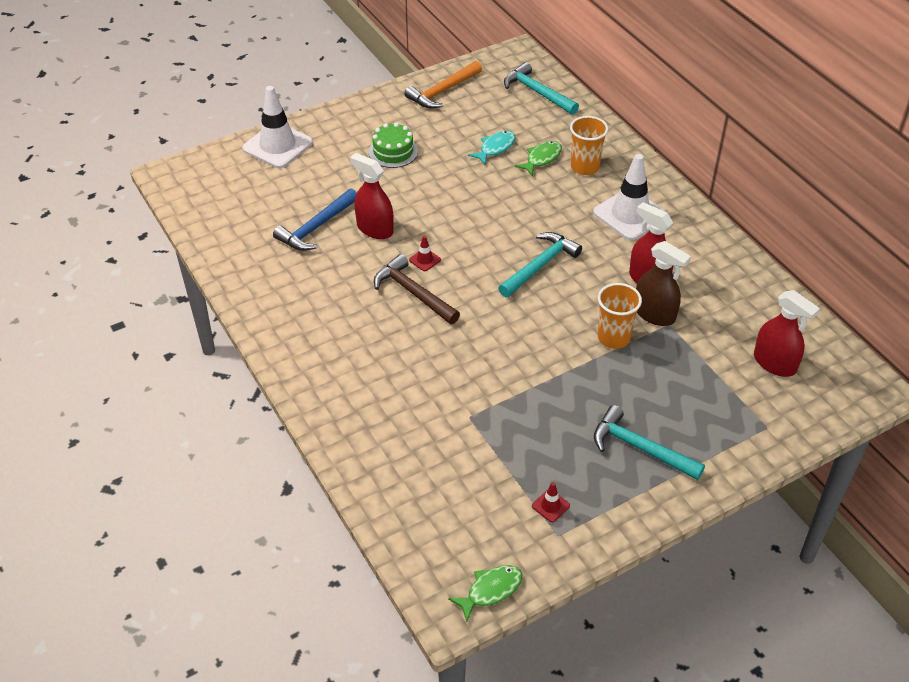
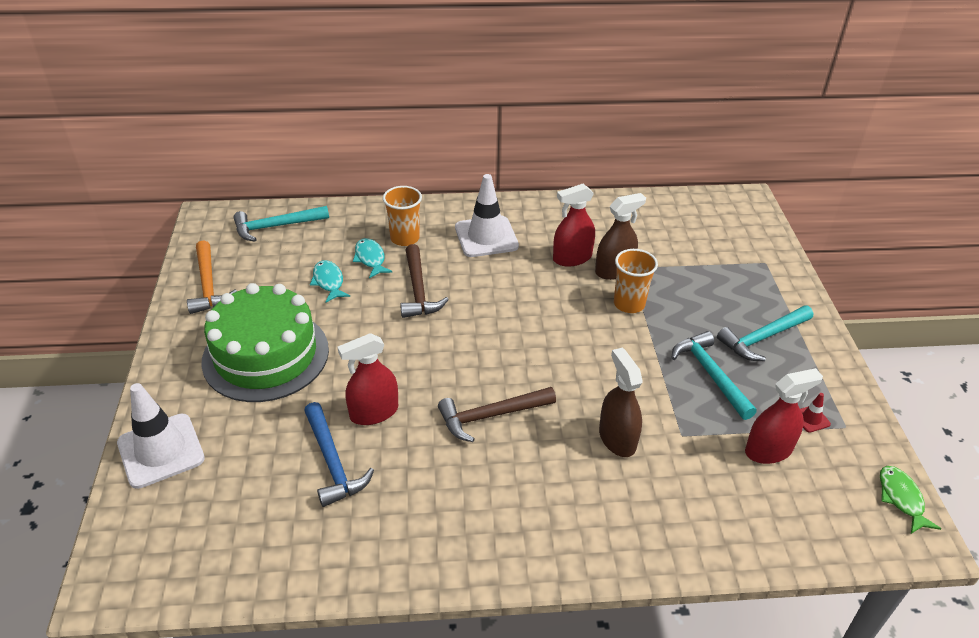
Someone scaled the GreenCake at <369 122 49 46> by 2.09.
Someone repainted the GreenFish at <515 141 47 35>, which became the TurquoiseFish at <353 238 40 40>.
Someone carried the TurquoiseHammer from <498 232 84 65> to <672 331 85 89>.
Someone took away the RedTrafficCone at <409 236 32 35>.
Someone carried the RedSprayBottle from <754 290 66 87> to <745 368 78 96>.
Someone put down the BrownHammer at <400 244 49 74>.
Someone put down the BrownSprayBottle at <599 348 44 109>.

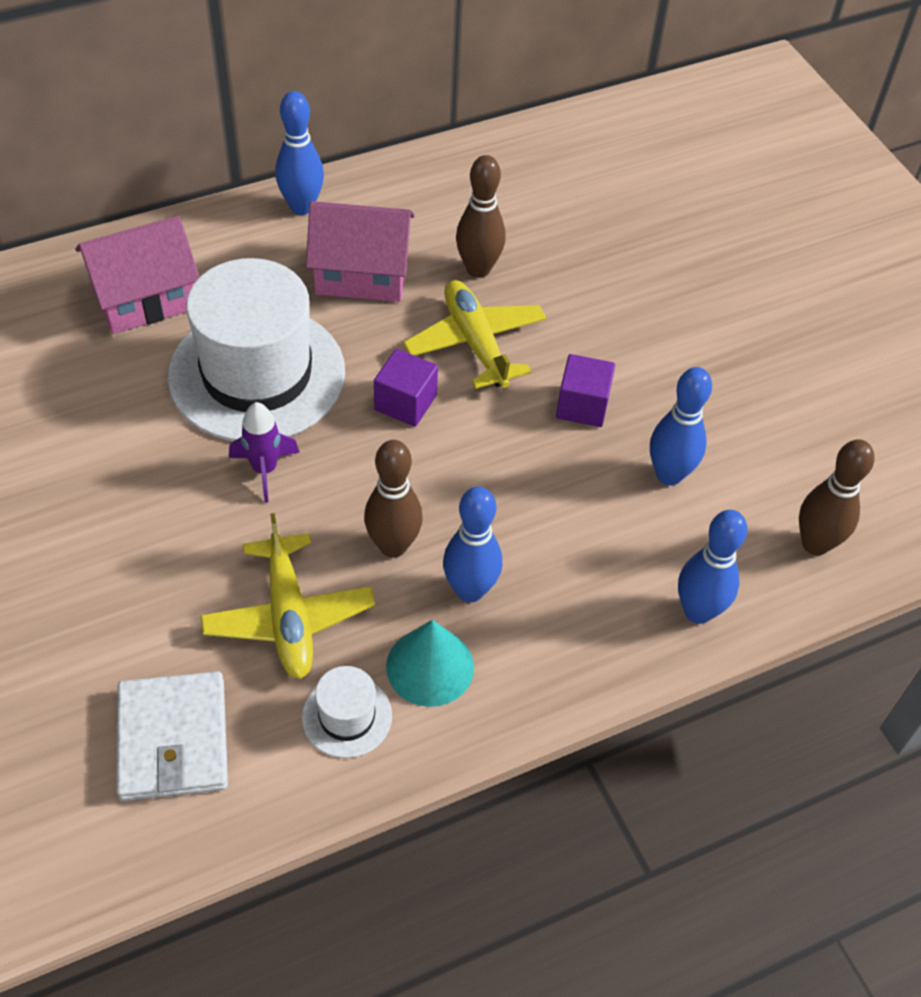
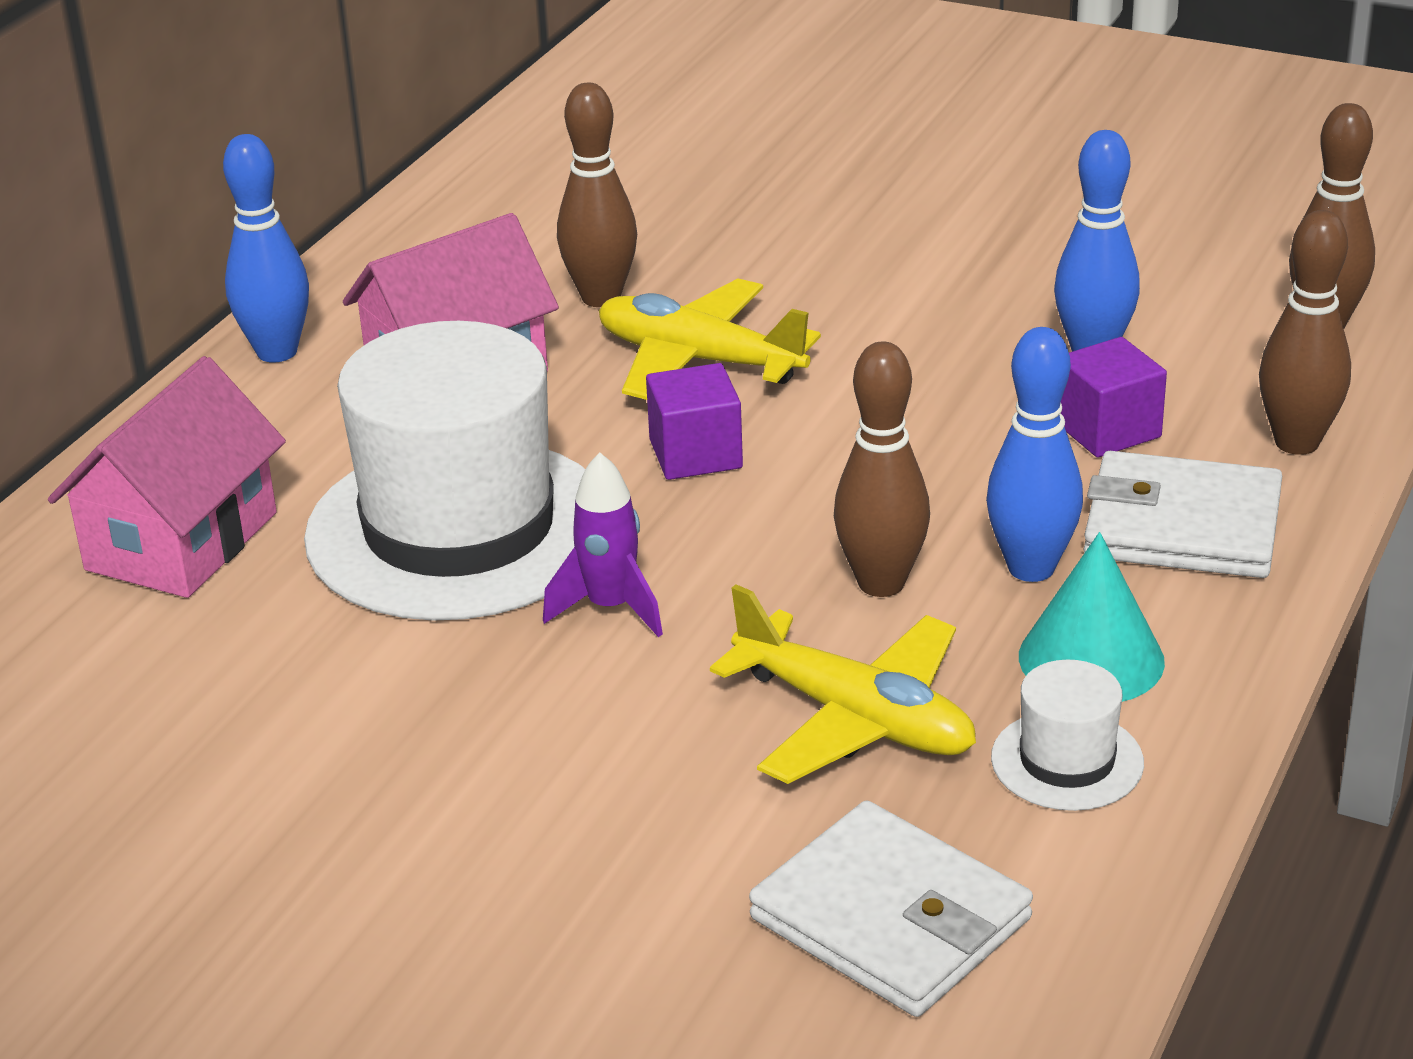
Someone carried the PurpleCube from <556 354 59 73> to <1061 337 106 121>.
Someone repainted the BlueBowlingPin at <678 510 70 114>, which became the BrownBowlingPin at <1259 210 92 245>.
Someone put down the WhiteWallet at <1084 451 198 127>.

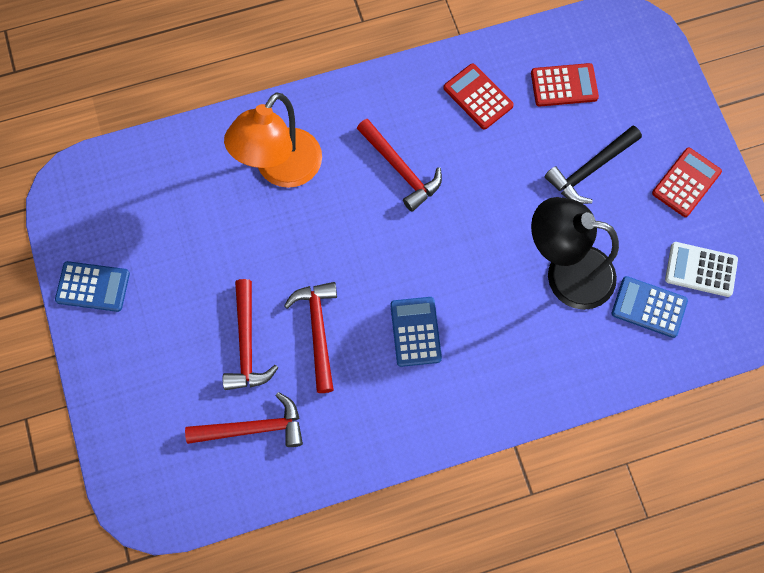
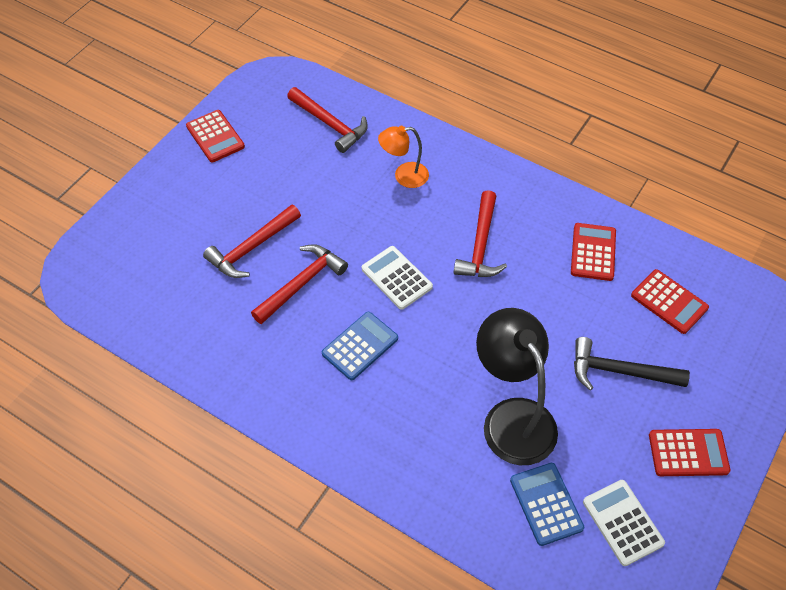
Someone scaled the OrangeLamp at <224 92 98 96> by 0.55.
Someone repainted the BlueCalculator at <55 261 75 51>, which became the RedCalculator at <186 110 59 52>.
Someone carried the RedHammer from <185 392 118 55> to <287 87 81 66>.
Someone put down the WhiteCalculator at <362 246 71 64>.

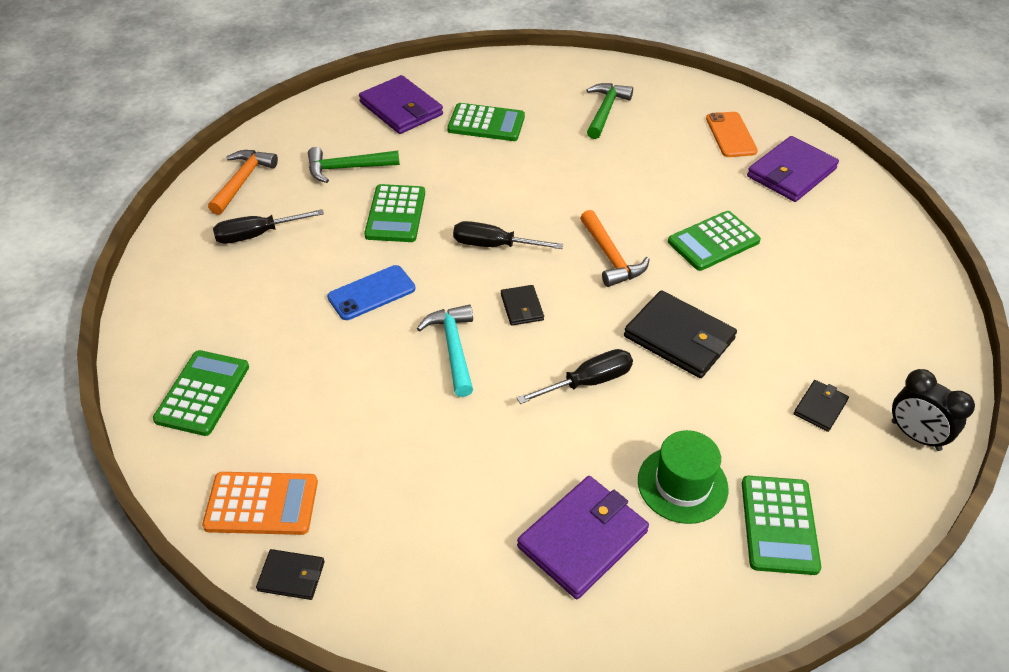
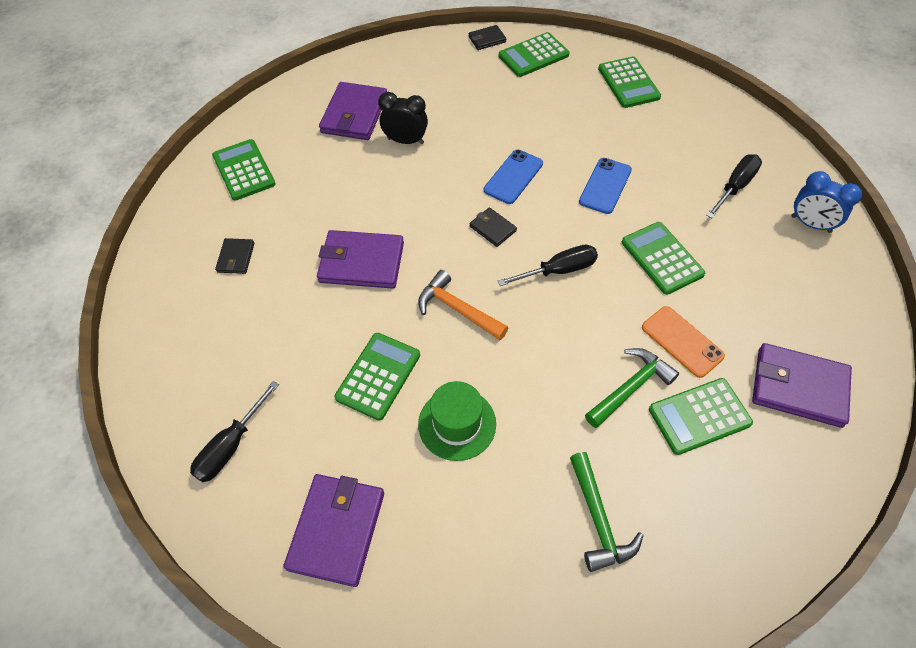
Someone carried the OrangePhone from <706 112 52 45> to <642 306 83 72>.
Someone carried the GreenHammer from <308 147 92 36> to <585 348 94 80>.
Someone swapped the OrangeHammer at <208 150 70 65> for the BlueClock at <791 171 71 62>.
Someone repainted the BlackWallet at <624 290 113 88>, which became the PurpleWallet at <317 230 87 59>.
Someone swapped the TurquoiseHammer at <417 304 56 93> for the BluePhone at <484 149 59 55>.
Someone carried the BlackScrewdriver from <517 349 116 55> to <190 381 89 101>.
Someone carried the BlackClock from <892 369 83 82> to <378 92 50 52>.
Someone carried the GreenHat from <638 430 91 94> to <418 381 78 80>.
Someone repainted the OrangeCalculator at <202 472 116 63>, which became the GreenCalculator at <499 32 71 45>.

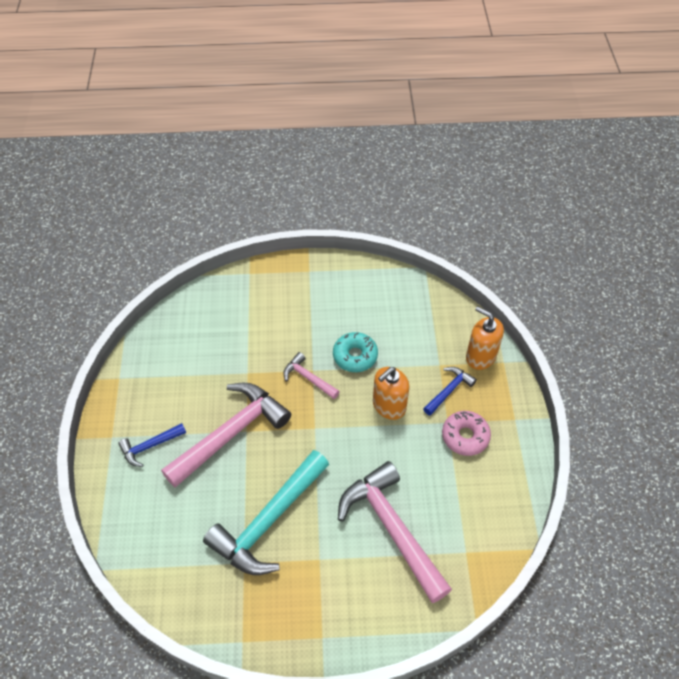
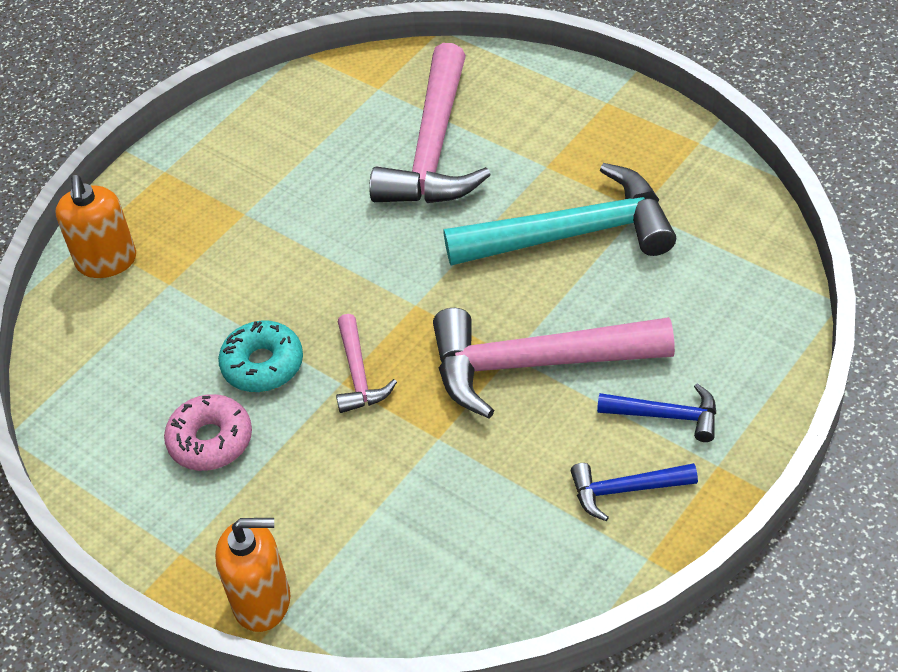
Someone carried the OrangeSoapDispenser from <373 367 36 53> to <215 518 75 114>.
Someone carried the BlueHammer from <423 367 54 49> to <571 463 127 58>.
Someone carried the PinkDonut from <442 411 49 45> to <164 394 88 77>.

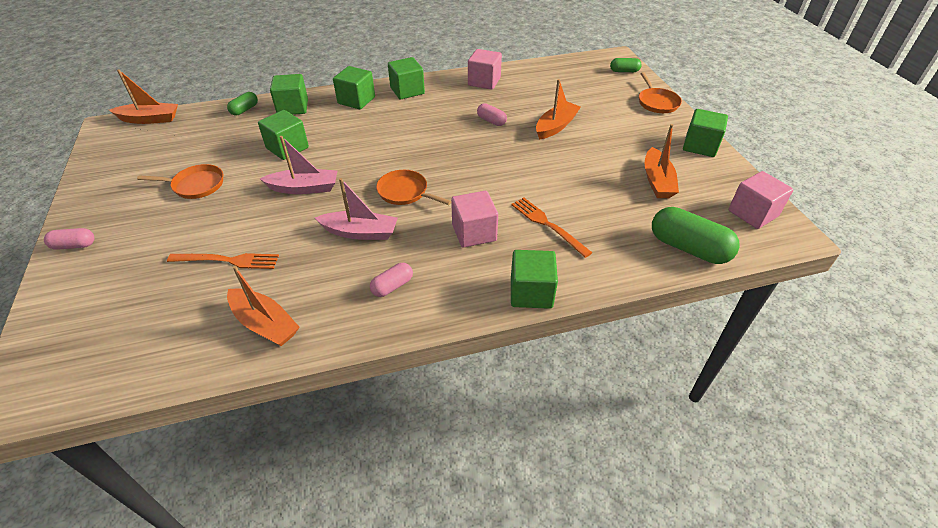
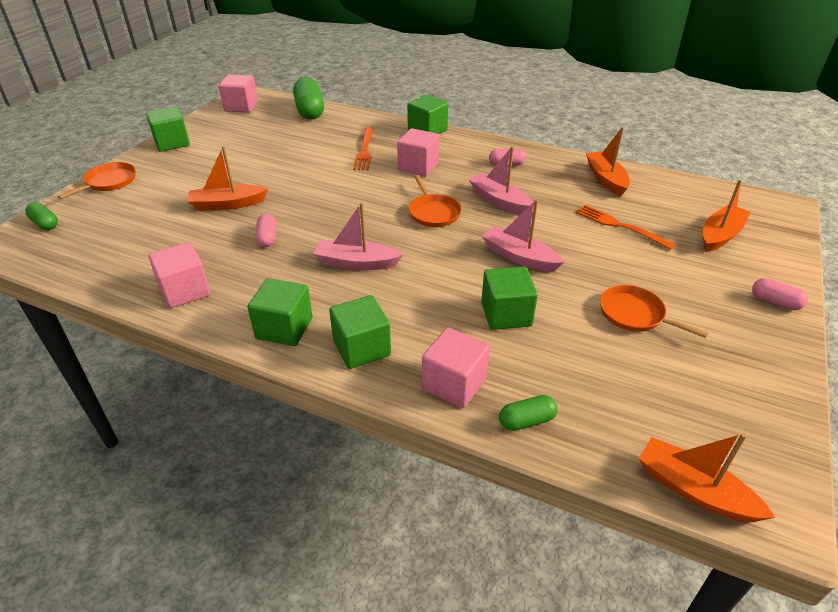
Someone repainted the GreenCube at <270 74 38 41>, which became the PinkCube at <422 328 68 80>.
Someone carried the OrangeBoat from <644 124 35 74> to <703 179 47 73>.
Someone put down the PinkBoat at <314 202 89 68>.

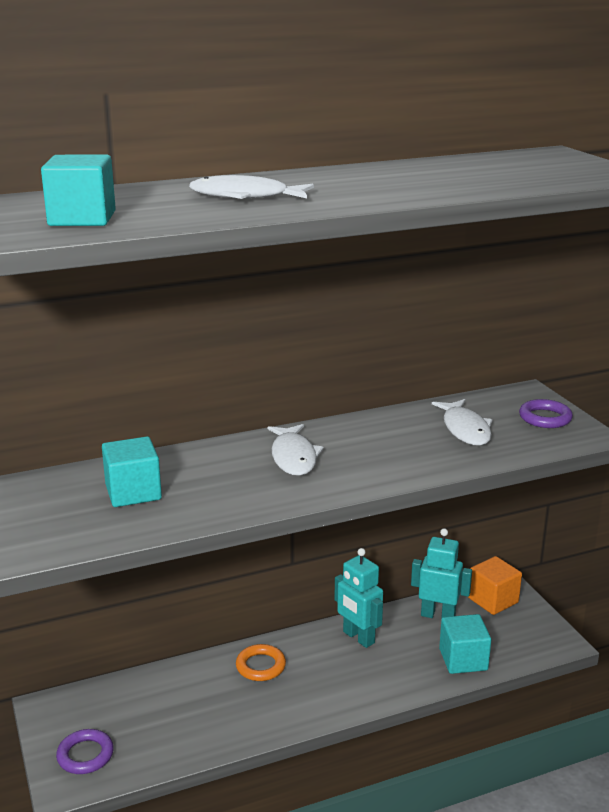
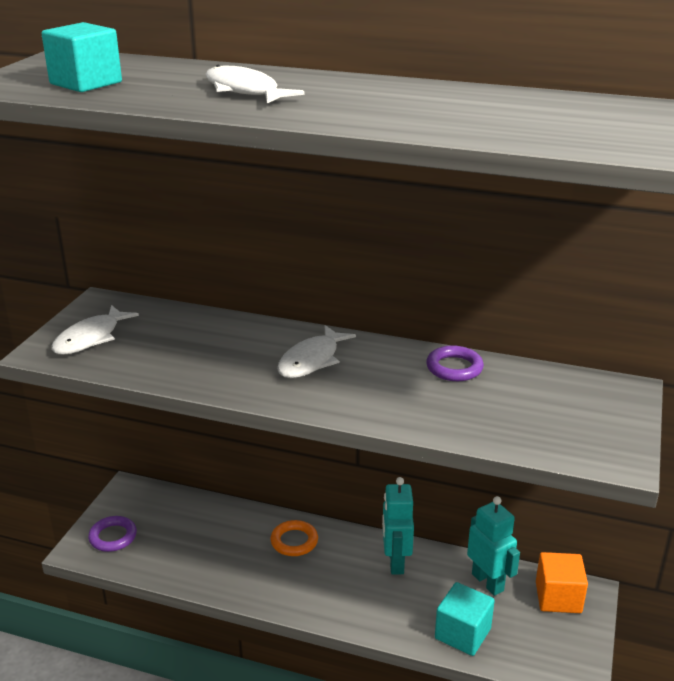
Someone carried the WhiteFish from <432 399 61 47> to <52 305 87 50>.
Someone carried the PurpleRing from <519 399 54 29> to <426 345 58 36>.
Someone took away the TurquoiseCube at <102 436 60 71>.

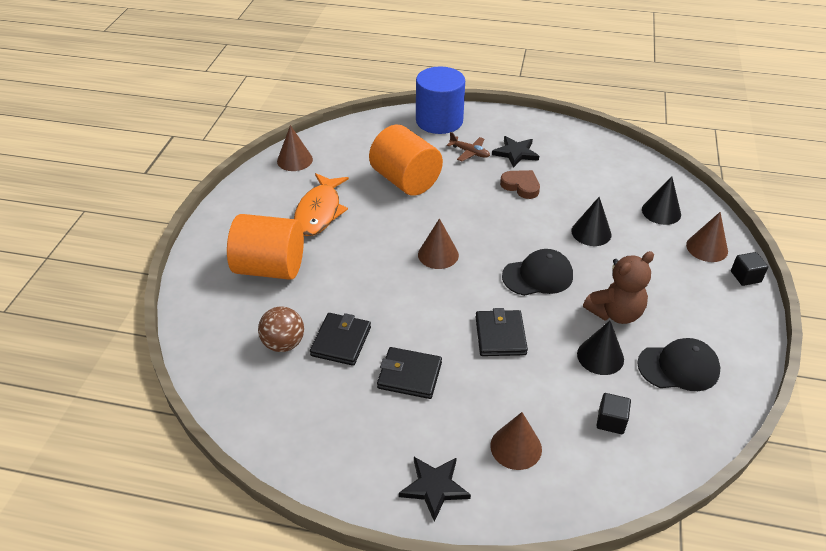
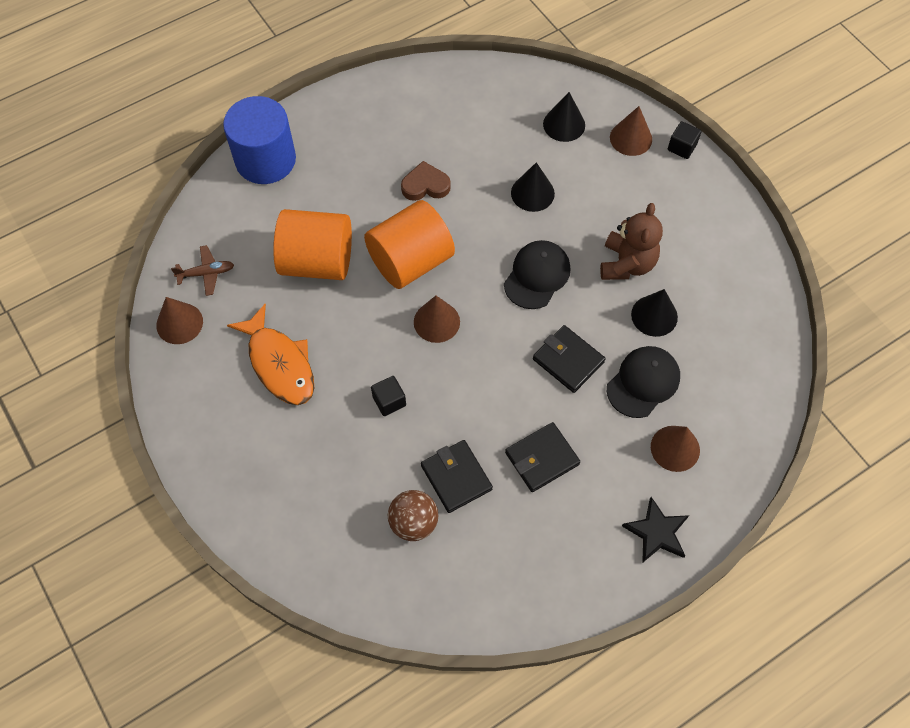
Someone carried the BrownPlane from <447 132 43 29> to <171 245 63 51>.
Someone took away the BlackStar at <492 136 47 32>.
Someone carried the OrangeCylinder from <227 214 77 66> to <364 200 91 89>.
Someone carried the BlackCap from <637 338 84 53> to <607 346 73 72>.
Someone carried the BlackCube from <596 393 35 41> to <371 376 35 40>.

